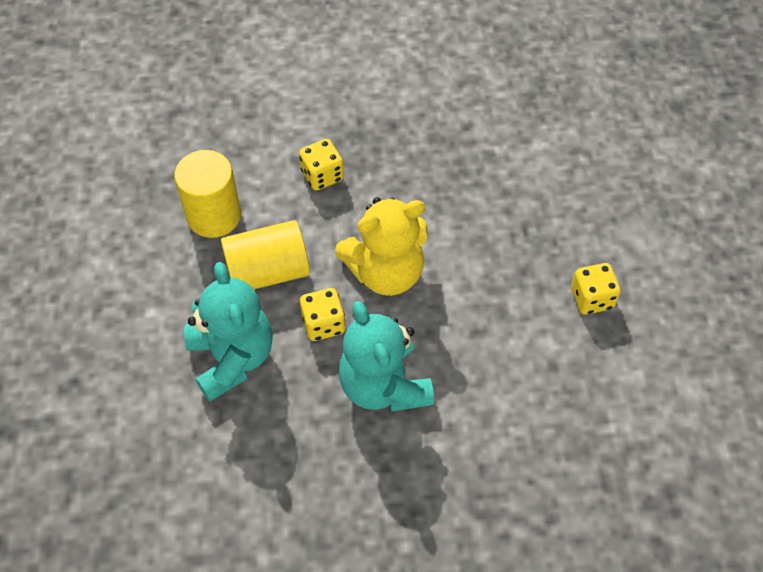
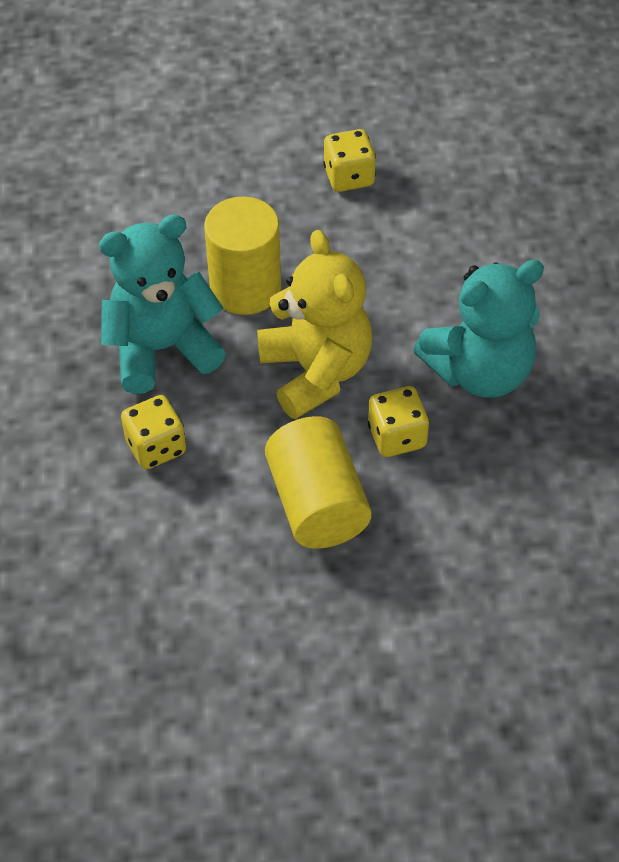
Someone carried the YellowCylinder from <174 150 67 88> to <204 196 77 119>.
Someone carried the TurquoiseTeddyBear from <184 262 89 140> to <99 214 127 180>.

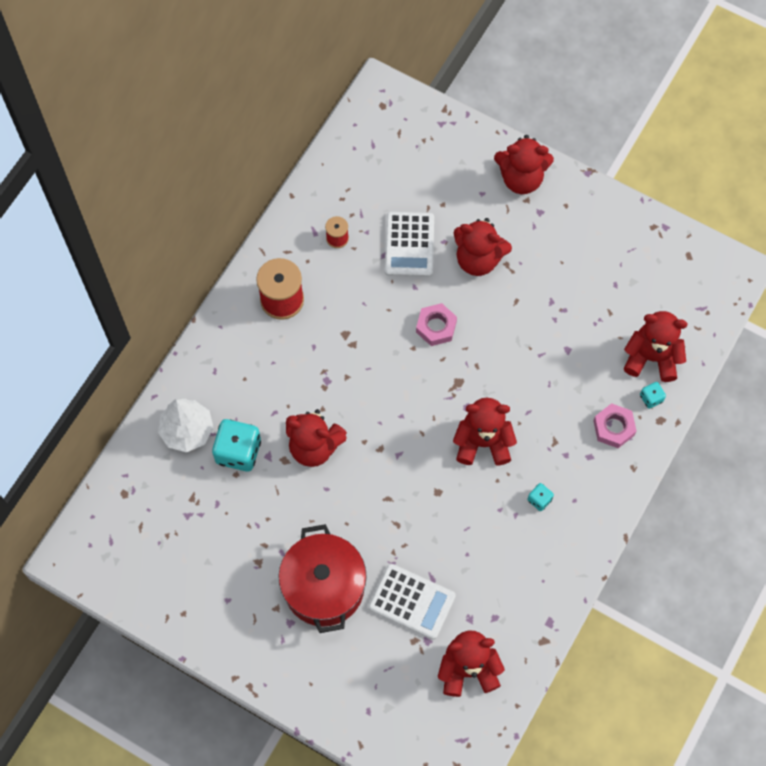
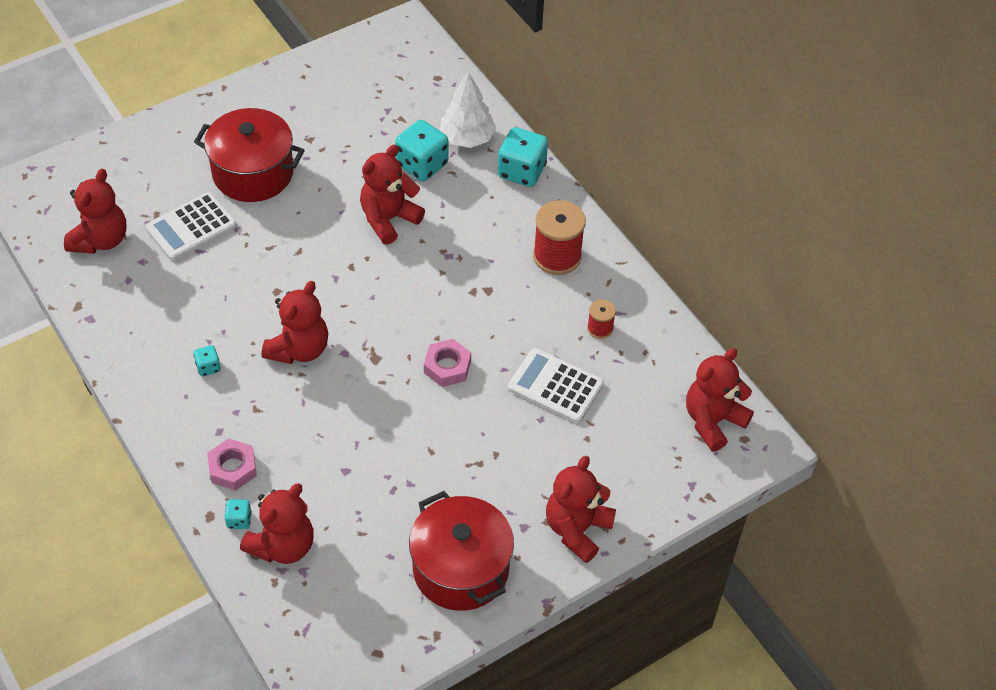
Someone carried the RedTeddyBear from <454 218 58 58> to <686 348 68 104>.
Someone put down the TurquoiseDice at <498 127 50 60>.
Someone put down the RedPot at <409 491 105 120>.

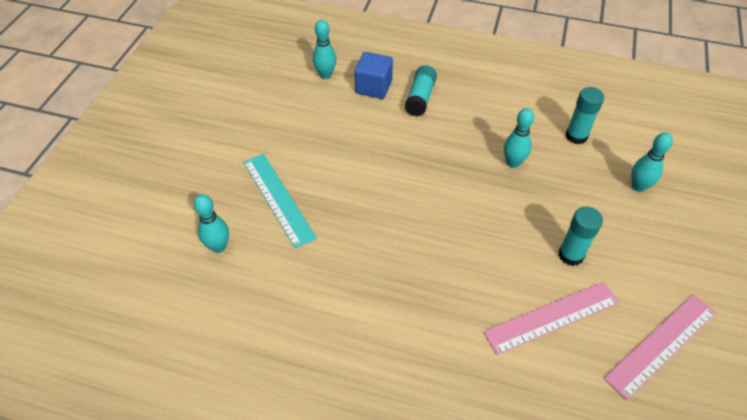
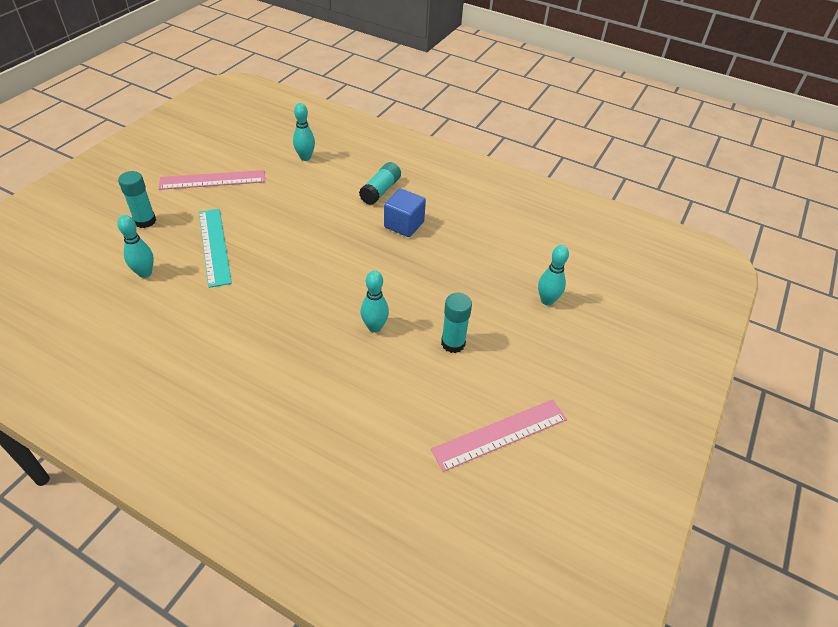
Someone carried the BlueCube from <355 52 38 47> to <384 188 42 49>.
Someone carried the TurquoiseGlueStick from <566 87 38 57> to <118 171 38 57>.
Someone carried the TurquoiseBowlingPin from <504 108 30 60> to <361 271 28 62>.
Someone carried the PinkRuler from <483 282 136 73> to <159 170 106 20>.

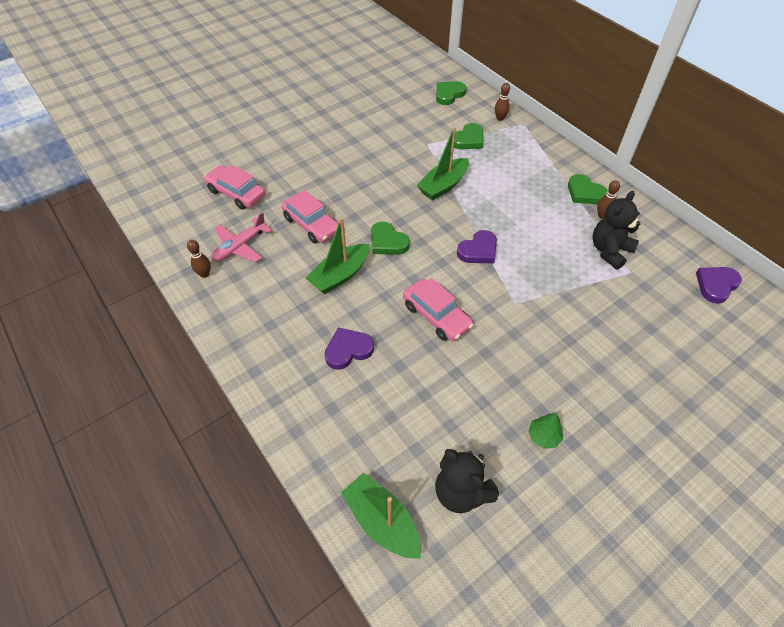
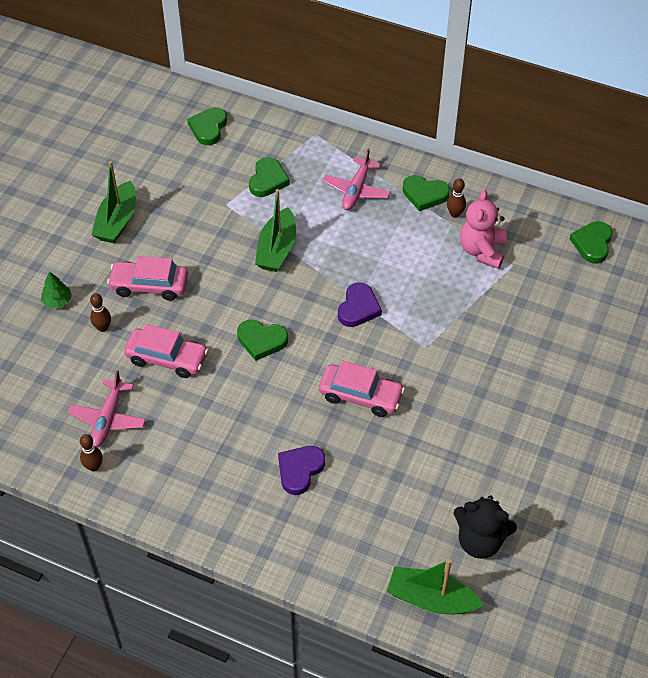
Someone carried the BrownBowlingPin from <495 83 15 38> to <90 293 21 39>.
Someone carried the PinkCar from <204 165 61 45> to <107 256 81 45>.
Someone repainted the BlackTeddyBear at <592 191 49 79>, which became the PinkTeddyBear at <460 190 47 79>.
Someone carried the GreenBoat from <306 218 63 76> to <91 161 45 82>.
Someone repainted the PurpleHeart at <696 267 46 37>, which became the GreenHeart at <570 221 42 43>.
Someone carried the GreenTree from <528 413 35 36> to <41 272 31 36>.
Someone put down the PinkPlane at <322 148 69 62>.

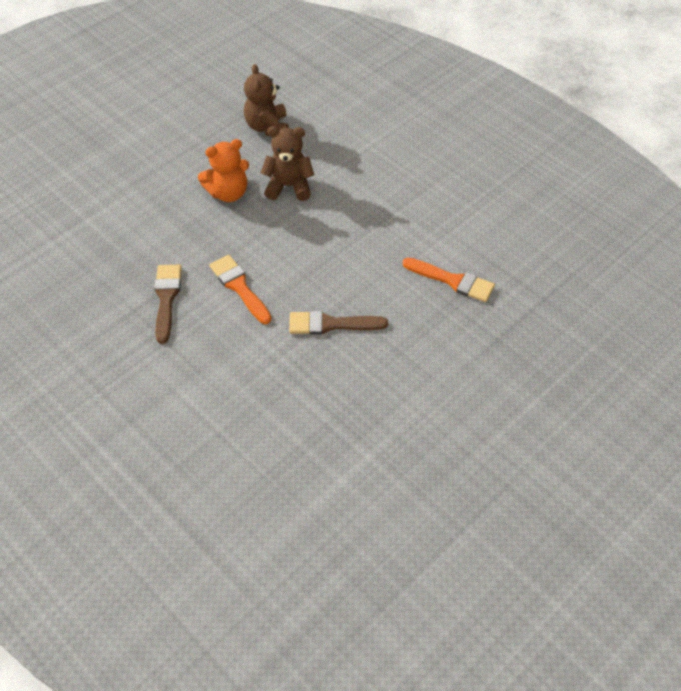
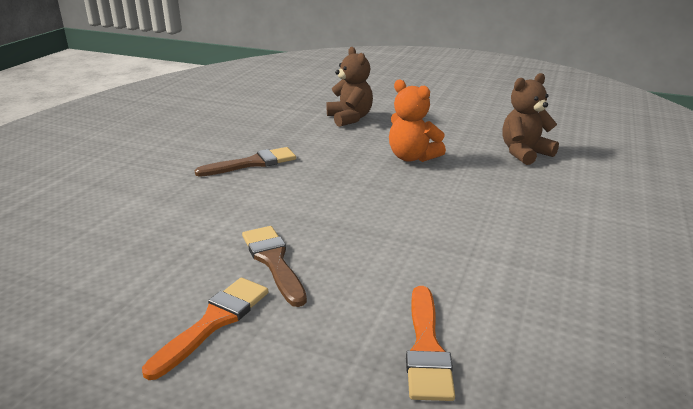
Someone carried the BrownTeddyBear from <261 126 53 75> to <326 47 47 80>.
Someone carried the OrangeBrush from <209 255 63 69> to <142 278 126 102>.

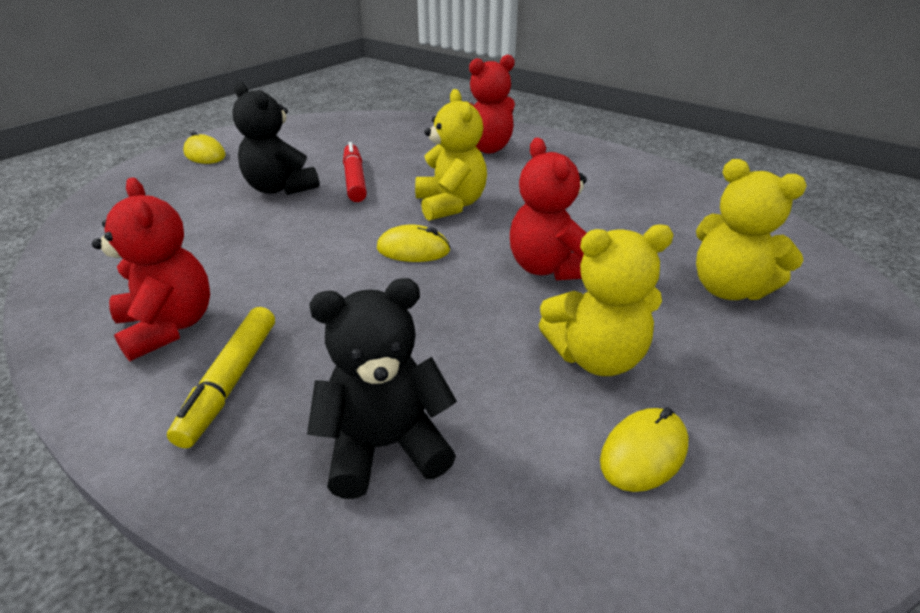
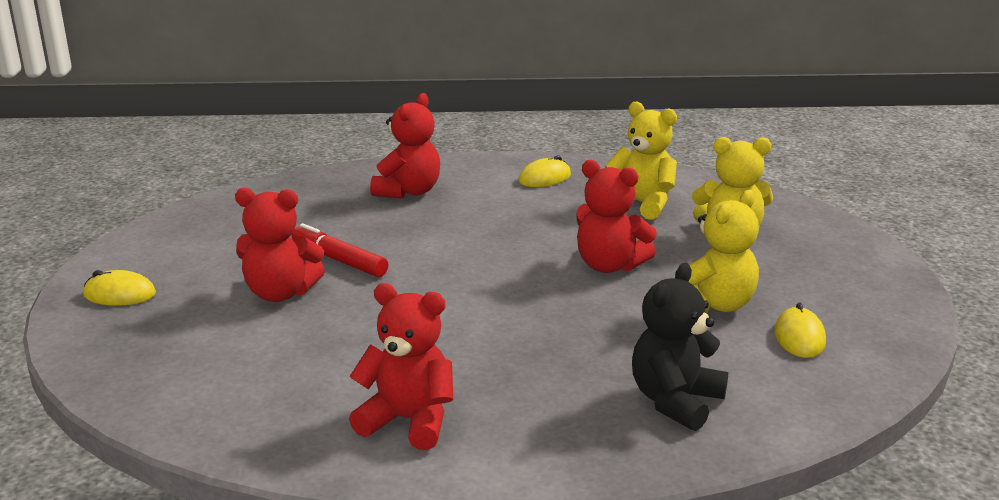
Someone repainted the BlackTeddyBear at <233 81 86 114>, which became the RedTeddyBear at <235 188 90 114>.
Someone carried the YellowTeddyBear from <415 89 72 132> to <605 102 72 118>.
Someone carried the YellowMouse from <377 225 74 37> to <519 156 52 31>.
Someone took away the YellowMarker at <167 307 108 141>.

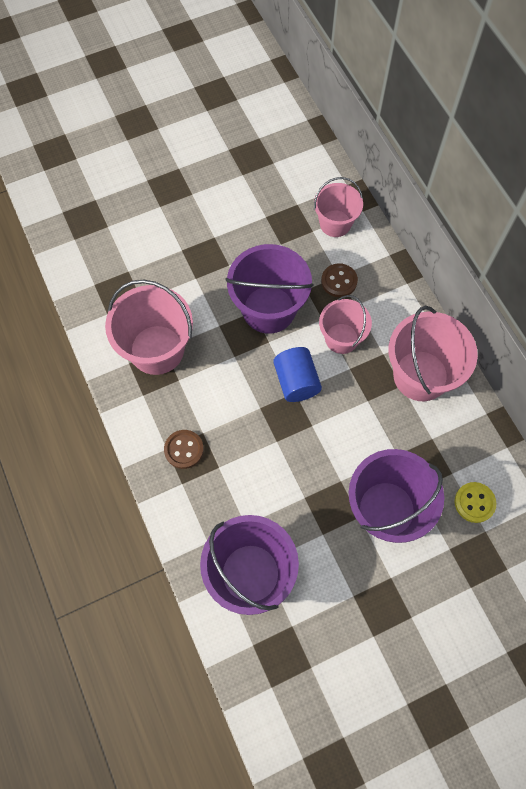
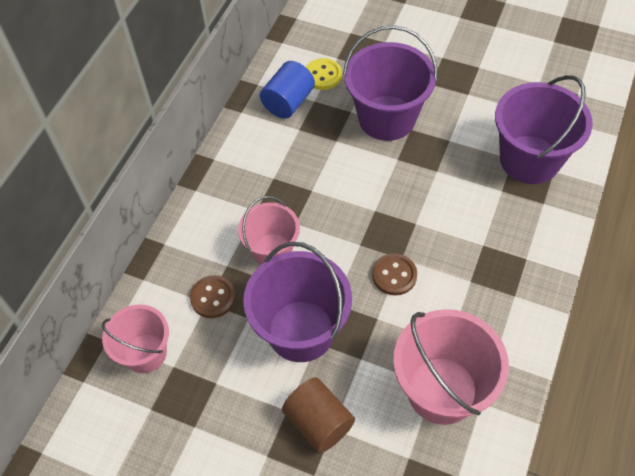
Someone took away the PinkBucket at <388 306 90 95>.
Someone carried the BlueCylinder from <273 347 49 55> to <260 61 55 58>.
Someone carried the BrownButton from <164 430 40 39> to <372 253 45 42>.
Someone put down the BrownCylinder at <282 377 73 76>.

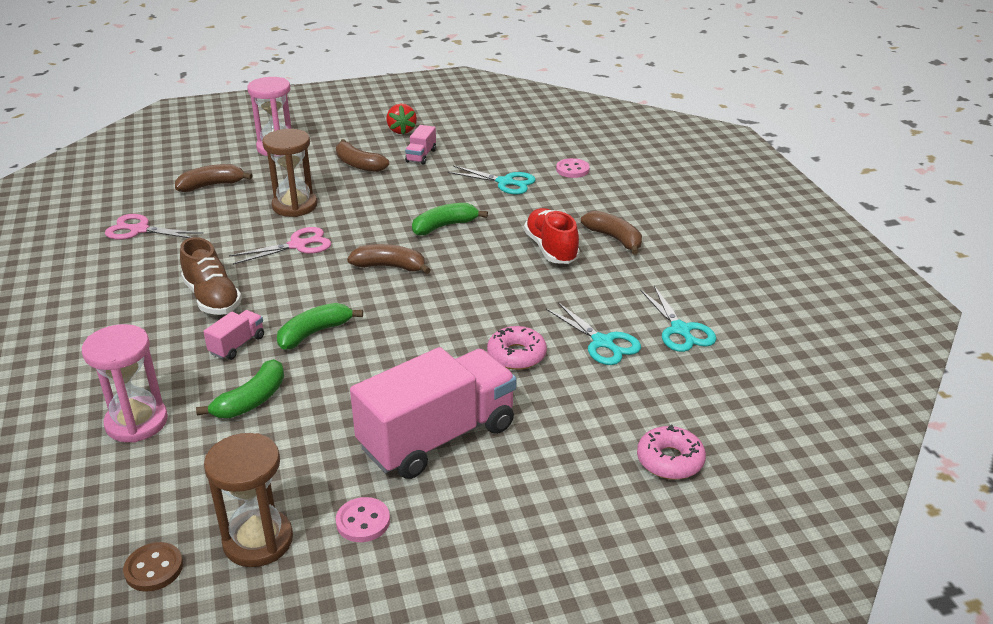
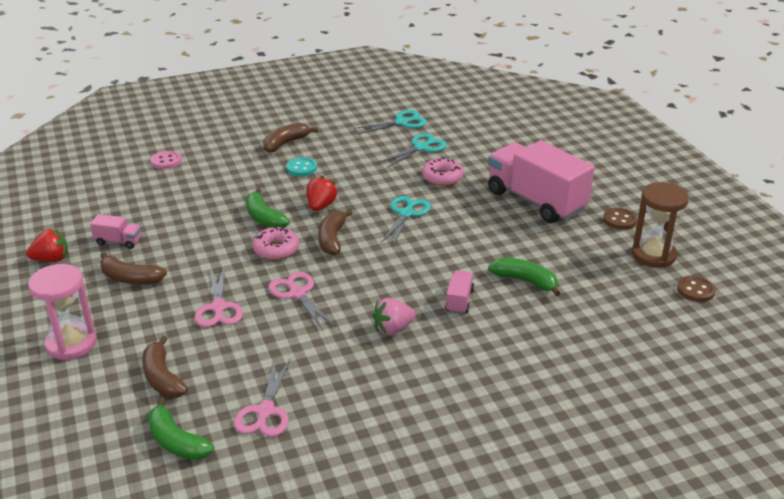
Someone swapped the BrownHourglass at <262 129 55 88> for the PinkScissors at <194 267 49 60>.
Someone rotated the BrownBanana at <336 139 53 33> by 75 degrees clockwise.
Someone carried the TurquoiseScissors from <448 166 88 29> to <381 196 50 50>.
Someone swapped the RedShoe at <524 208 56 56> for the TurquoiseButton at <286 157 31 19>.
Someone swapped the BrownShoe at <180 237 62 78> for the PinkStrawberry at <373 298 43 37>.
Someone carried the GreenBanana from <277 303 86 47> to <148 398 66 62>.
Someone rotated the PinkTruck at <203 310 61 50> by 75 degrees clockwise.
Someone took away the PinkHourglass at <82 324 86 118>.
Someone carried the PinkDonut from <637 425 69 55> to <253 226 46 34>.
Someone repainted the PinkButton at <336 497 54 45>, which became the BrownButton at <603 208 34 22>.
Someone put down the RedStrawberry at <307 176 30 35>.

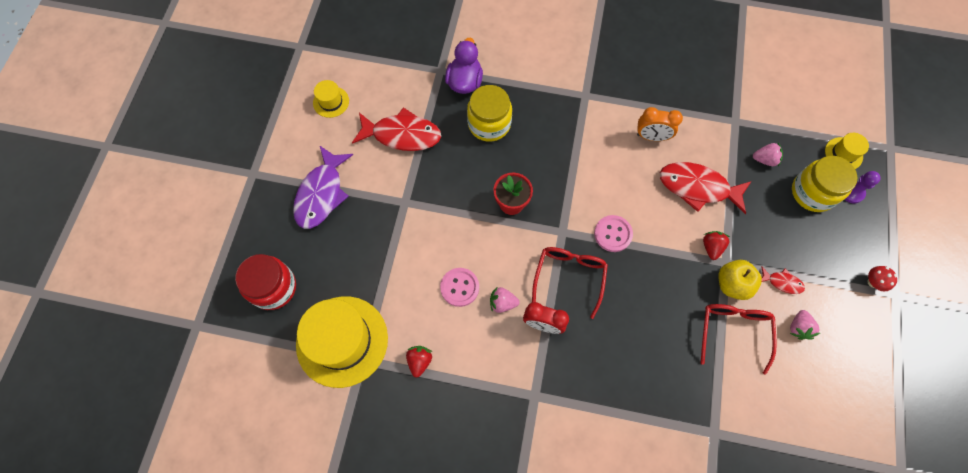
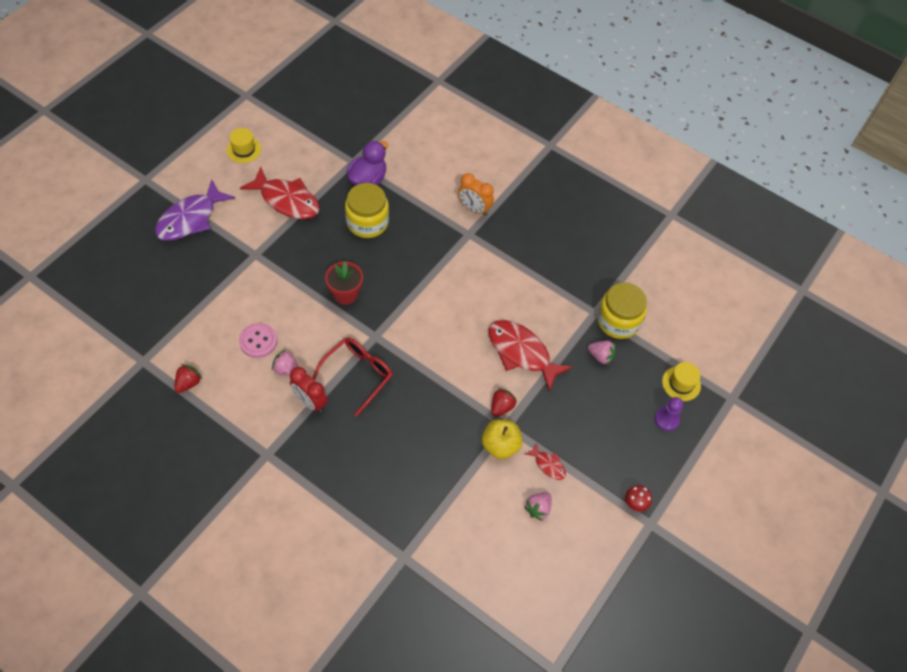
Someone carried the OrangeClock from <637 107 46 34> to <458 173 36 43>.
Someone carried the YellowJar from <792 156 65 56> to <597 282 50 57>.
Someone took away the PinkButton at <594 215 39 37>.
Someone took away the RedJar at <235 254 61 56>.
Someone took away the YellowHat at <296 296 92 92>.
Someone took away the RedGlasses at <701 304 76 71>.

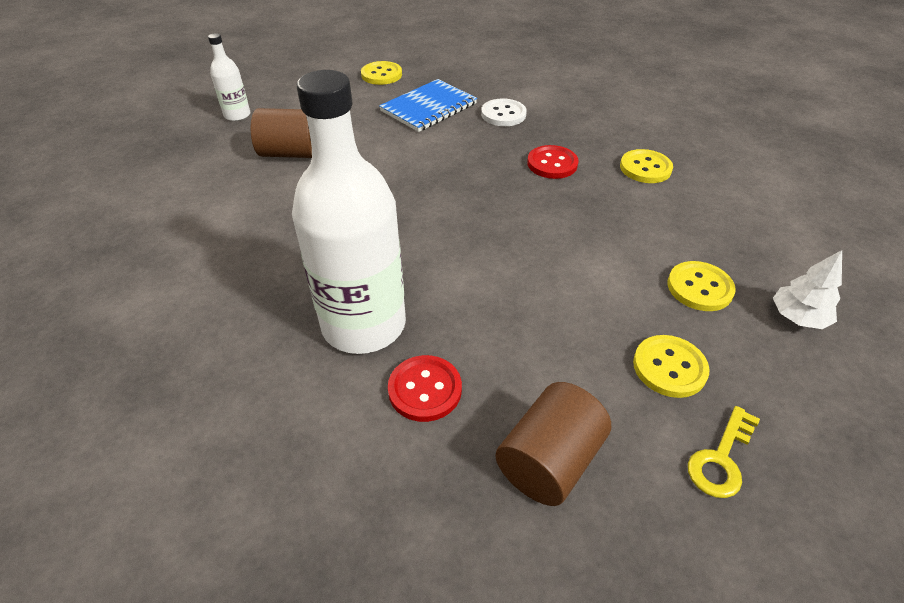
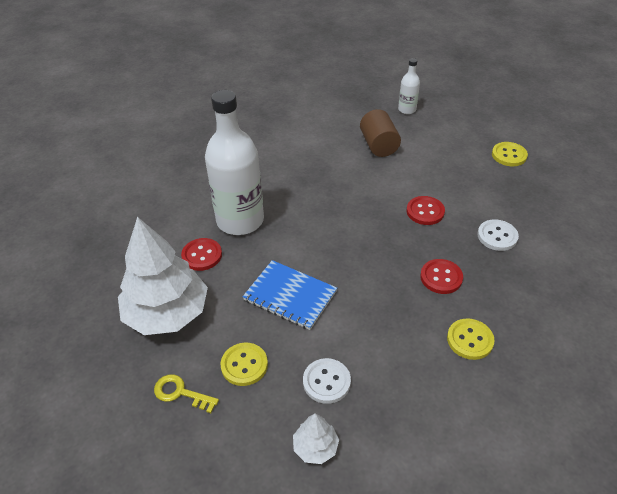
Someone carried the BlueNotebook from <379 79 98 53> to <243 260 94 70>.
Someone repainted the YellowButton at <667 261 69 50>, which became the WhiteButton at <303 358 48 46>.
Someone swapped the BrownCylinder at <495 382 116 124> for the WhiteTree at <118 217 90 118>.
Someone put down the RedButton at <407 196 38 29>.

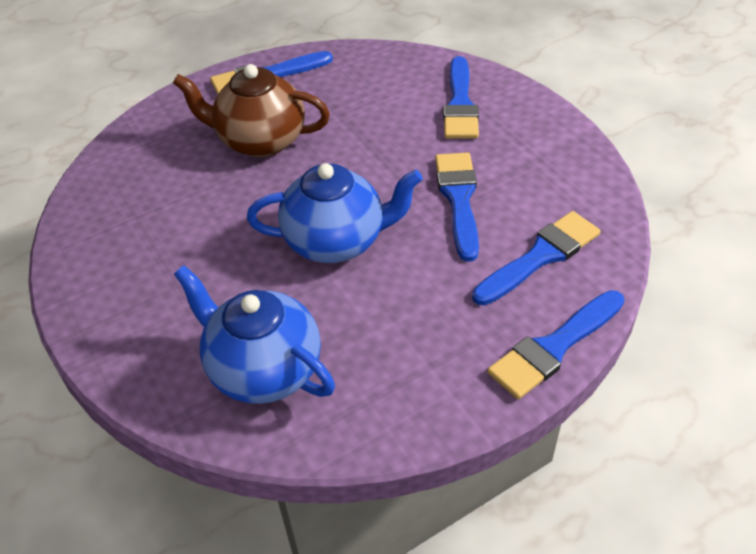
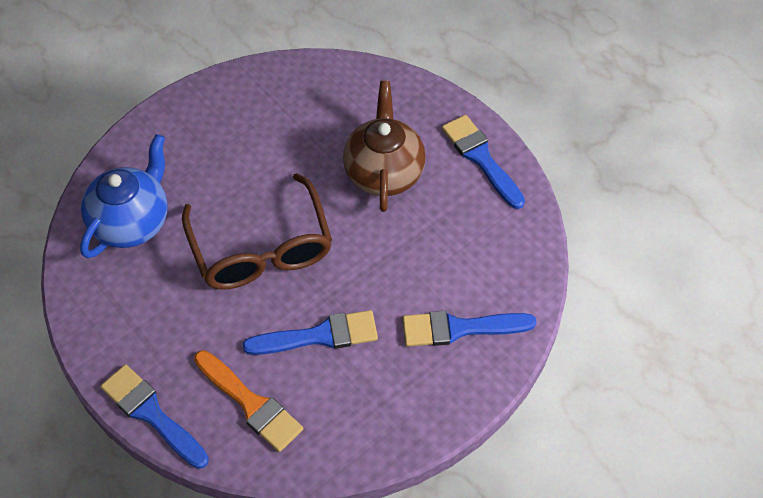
Someone swapped the BlueTeapot at <247 163 176 100> for the BrownGlasses at <182 173 150 117>.
Someone repainted the BlueBrush at <472 211 129 94>, which became the OrangeBrush at <194 350 109 102>.

